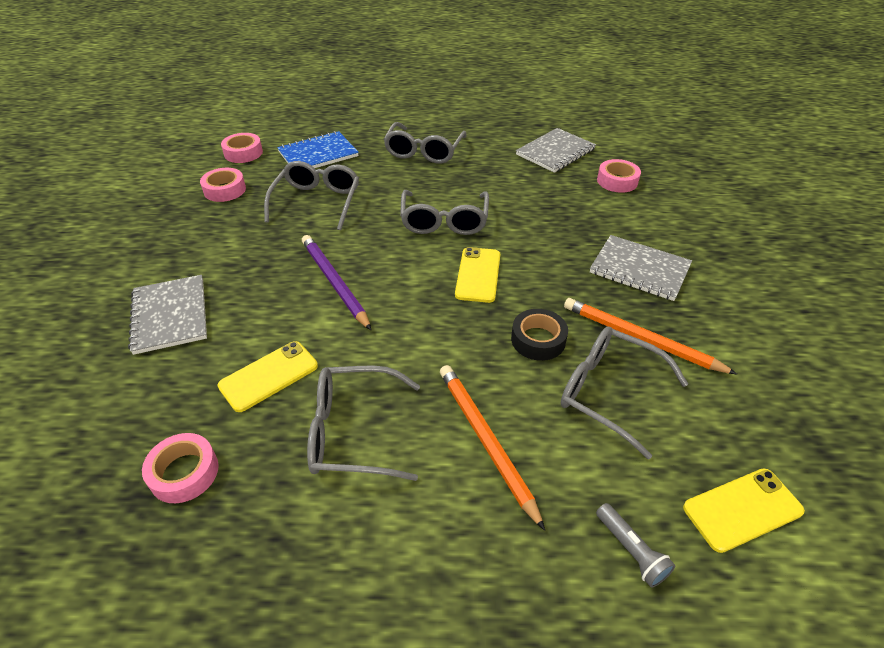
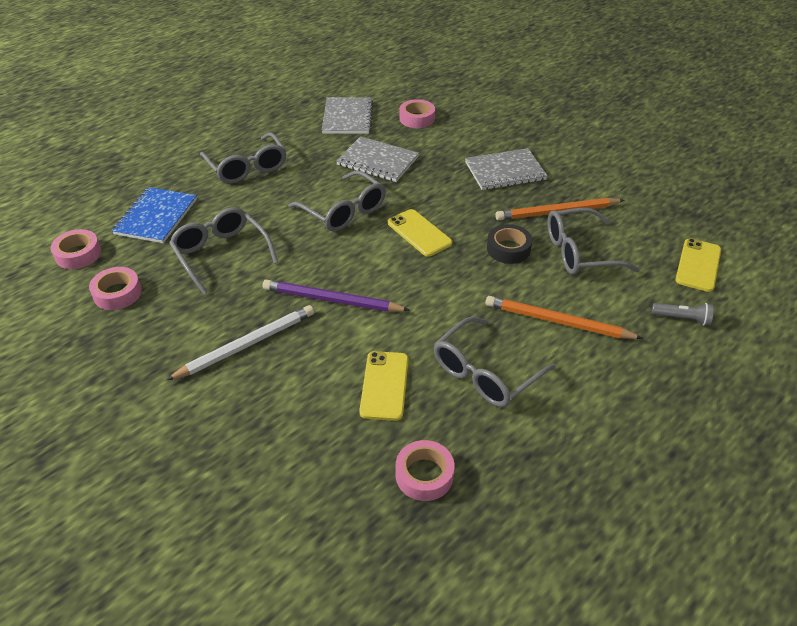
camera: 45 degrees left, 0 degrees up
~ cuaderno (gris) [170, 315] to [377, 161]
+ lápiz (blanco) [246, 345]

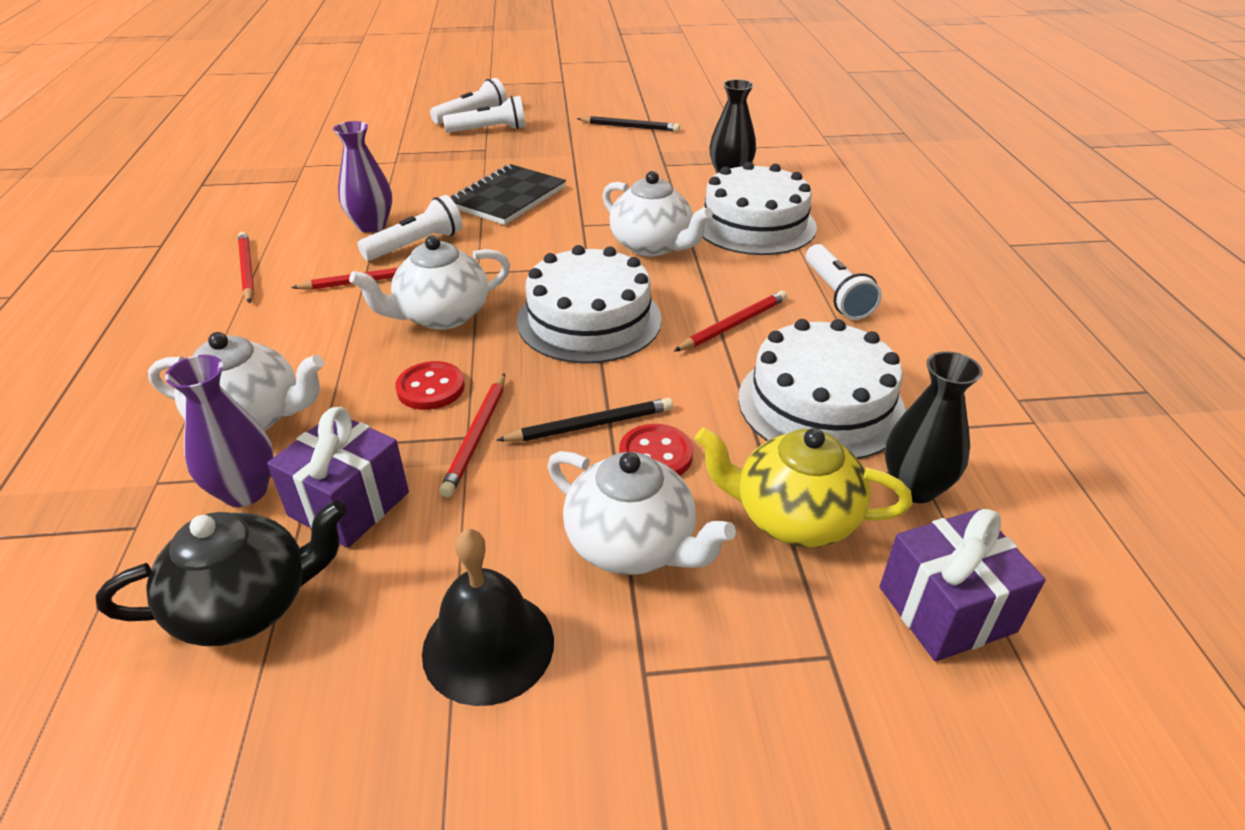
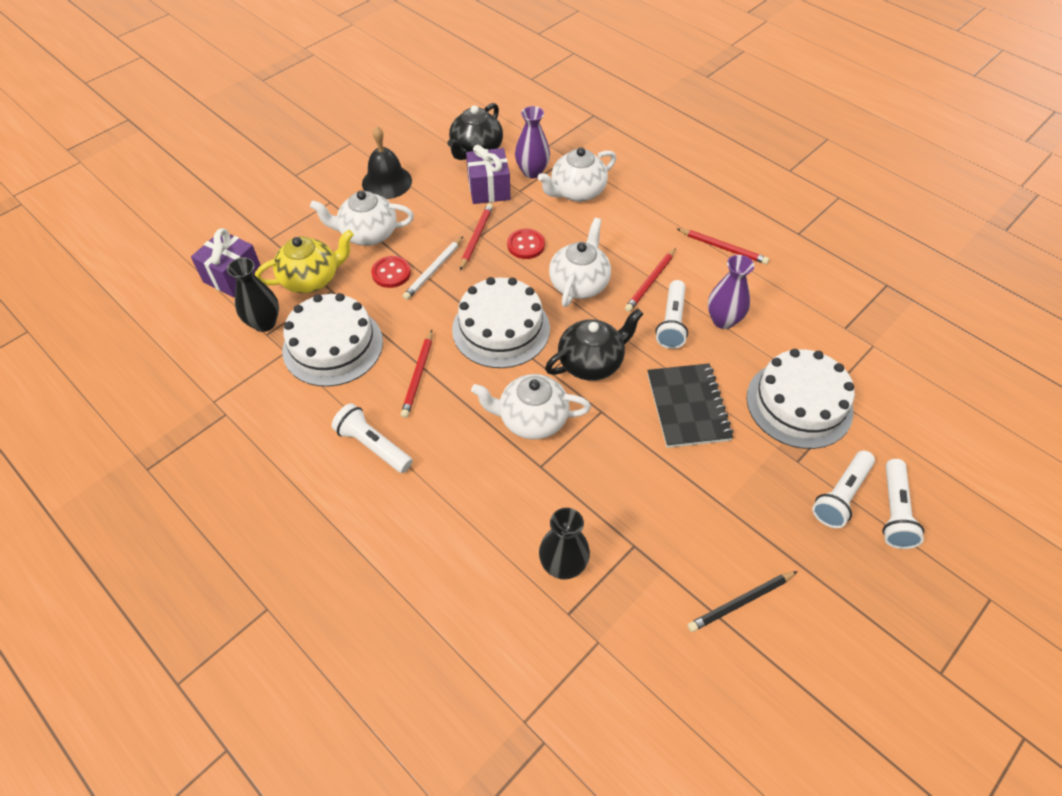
camera: 140 degrees right, 15 degrees up
~ tarta (blanco) [754, 224] to [799, 404]
~ lápiz (rojo) [476, 436] = [476, 237] 45 degrees clockwise
~ lápiz (negro) [590, 425] to lápiz (blanco) [433, 270]
+ tetera (negro) [591, 362]

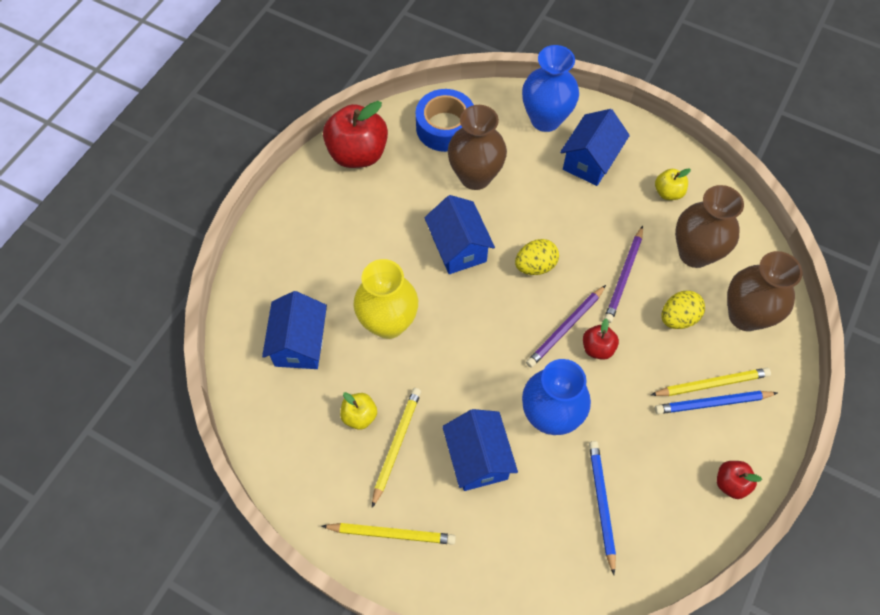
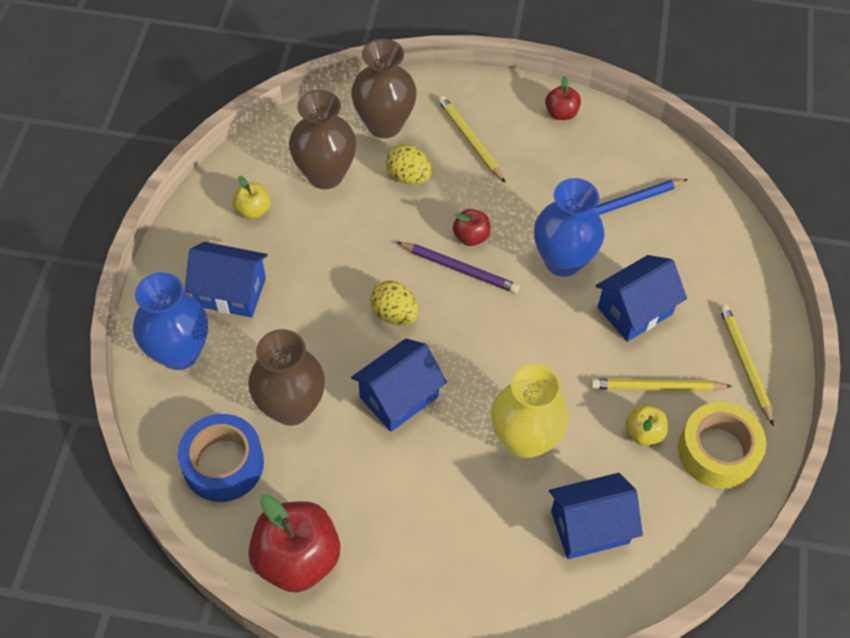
camera: 110 degrees left, 5 degrees down
- lápiz (morado) [624, 276]
- lápiz (azul) [712, 403]
+ cinta adhesiva (amarillo) [717, 451]

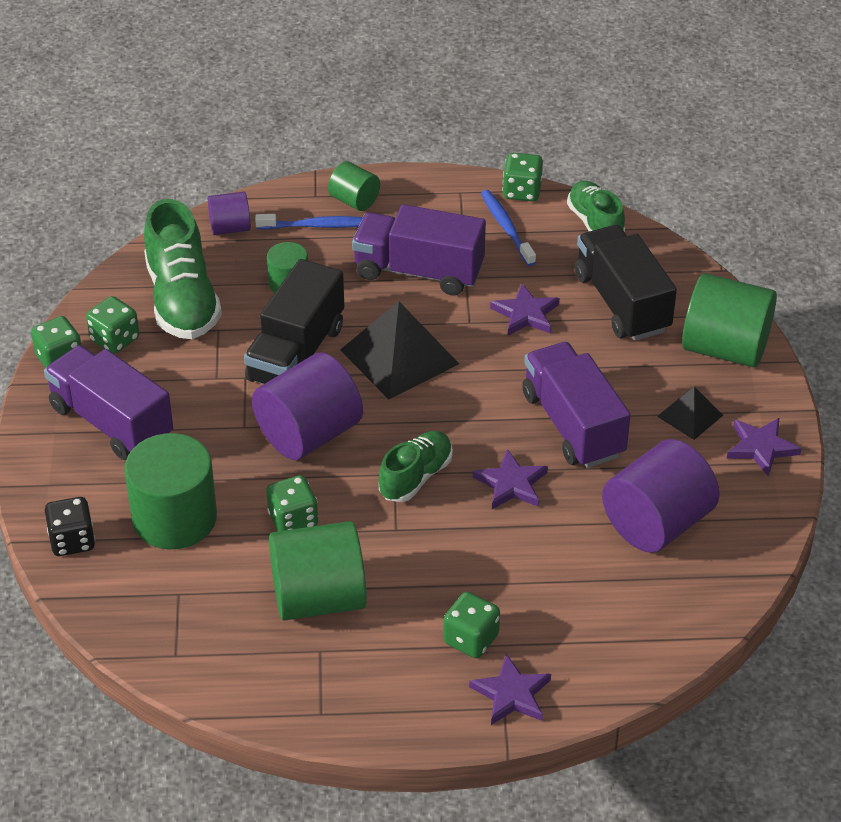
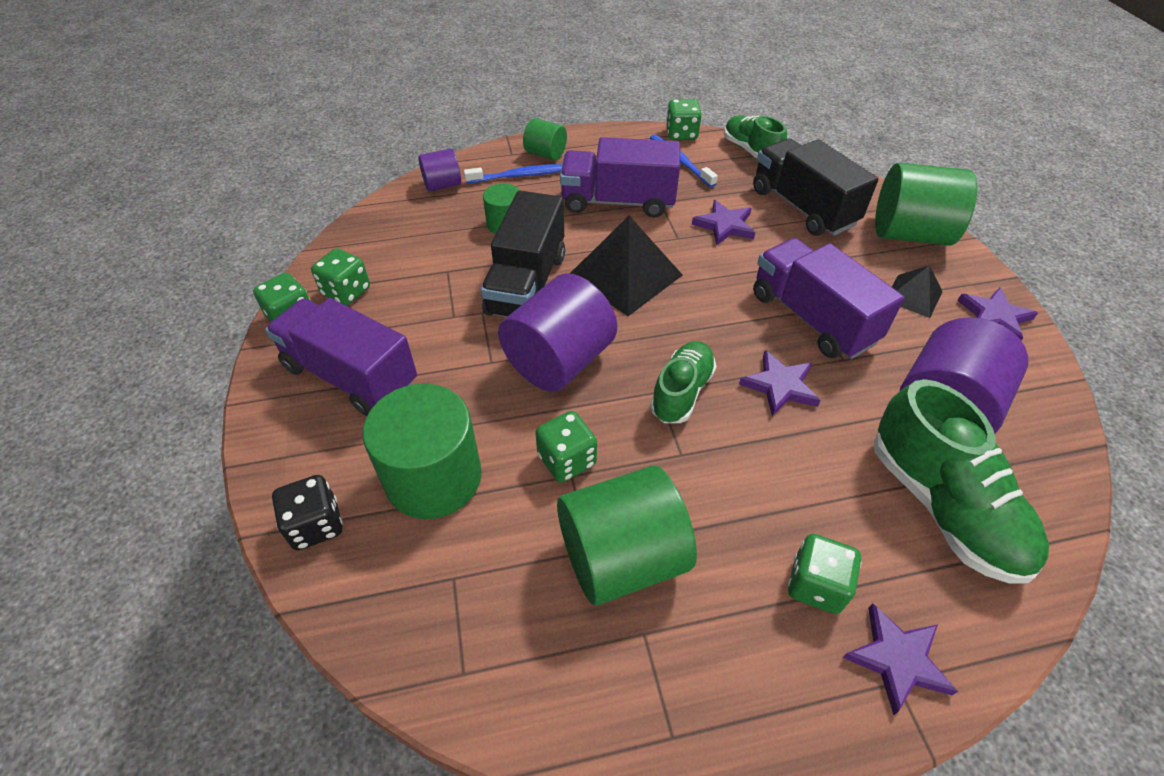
camera: 10 degrees left, 5 degrees up
~ zapato (verde) [182, 300] to [942, 506]

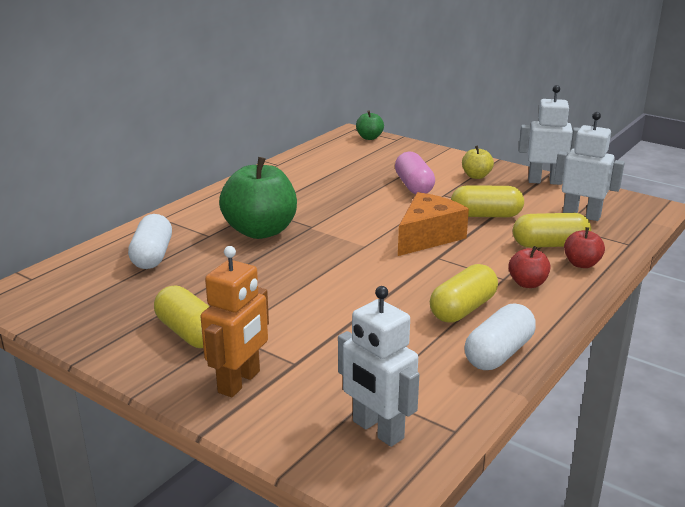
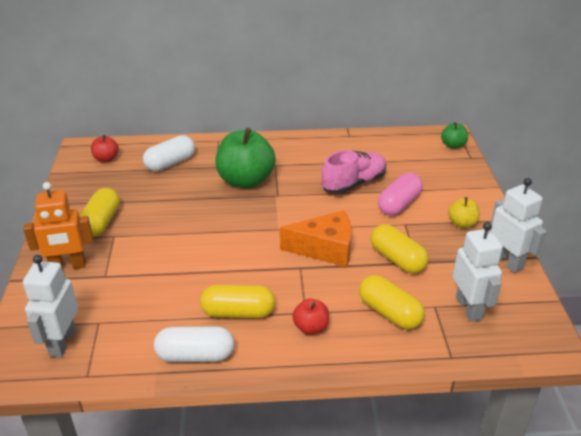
camera: 50 degrees right, 10 degrees up
~ manzana (rojo) [581, 264] to [106, 159]
+ zapato (rosa) [354, 183]

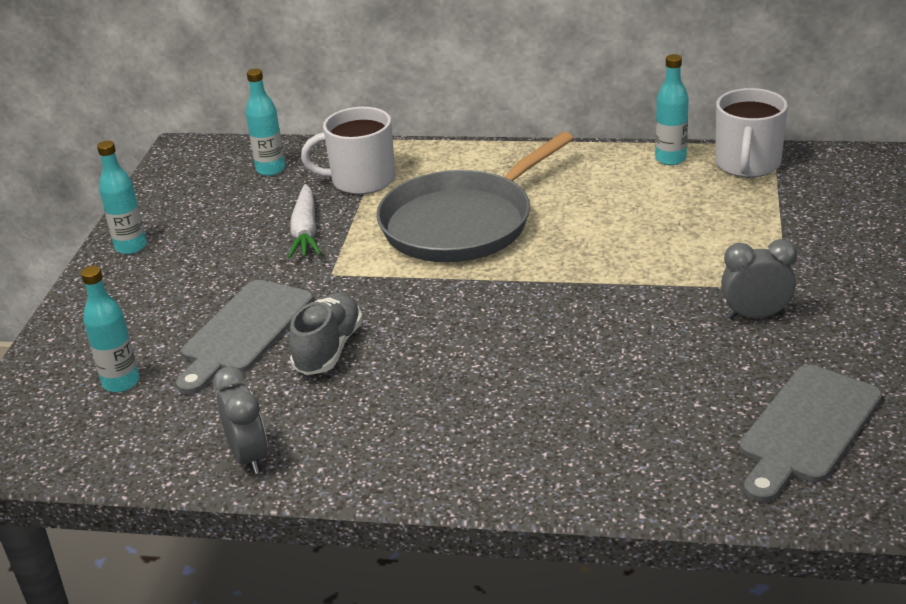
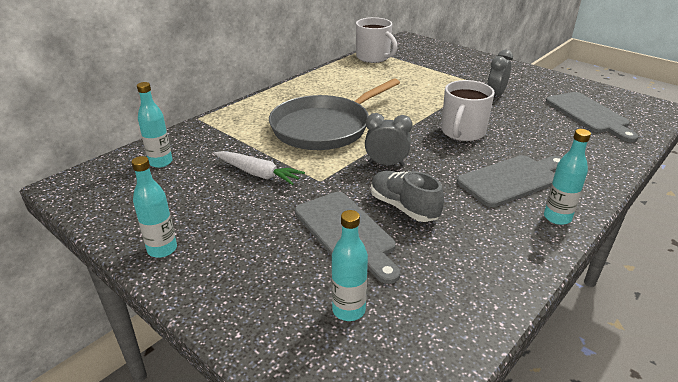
camera: 60 degrees left, 0 degrees up
~ botella (turquesa) [670, 159] to [557, 217]
~ taza (blanco) [361, 180] to [462, 132]
~ sartén (gris) [462, 223] = [324, 127] 60 degrees clockwise
~ despertador (gris) [249, 457] to [386, 164]
+ tabla de cortar (gris) [512, 179]

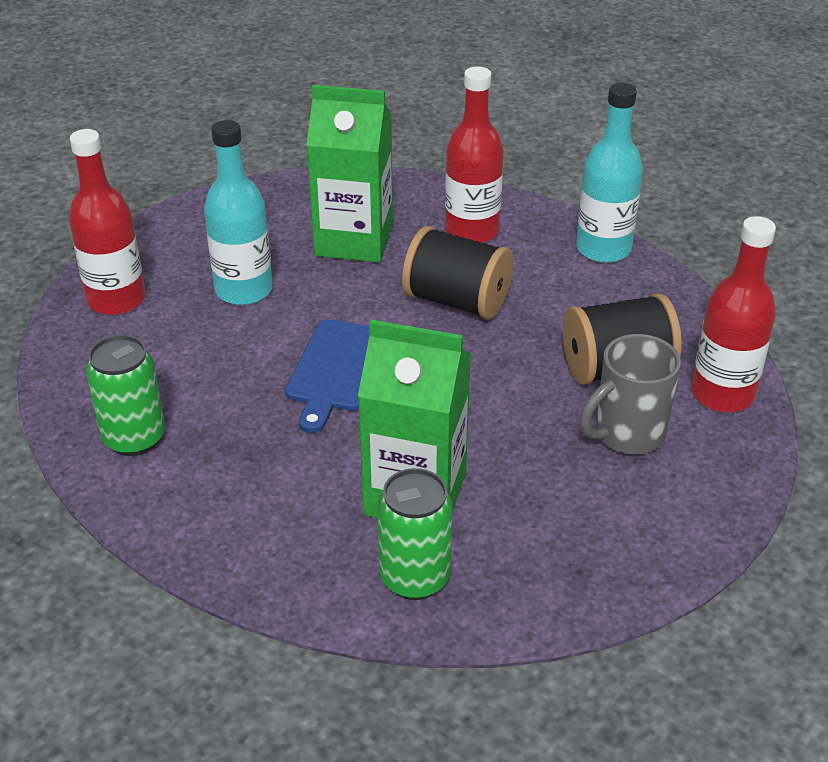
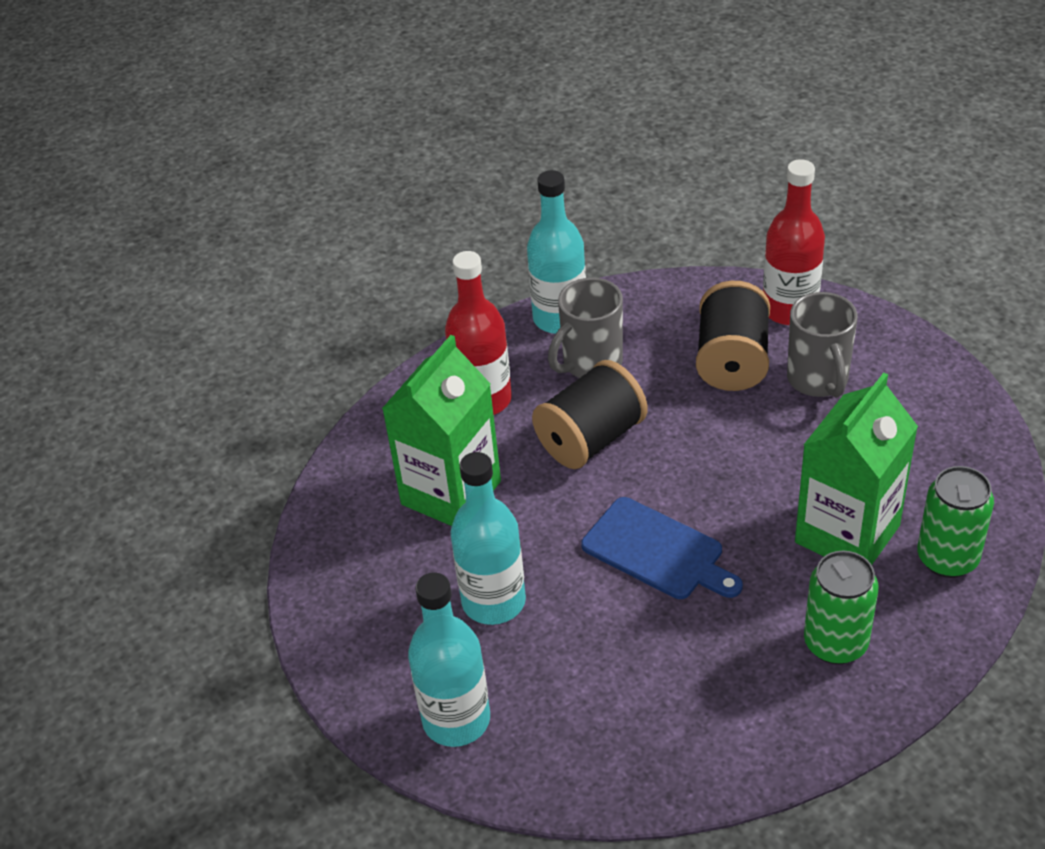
camera: 65 degrees left, 5 degrees up
~ botella (rojo) [116, 300] to botella (turquesa) [456, 720]
~ lata (verde) [134, 438] to [835, 643]
+ taza (gris) [590, 363]

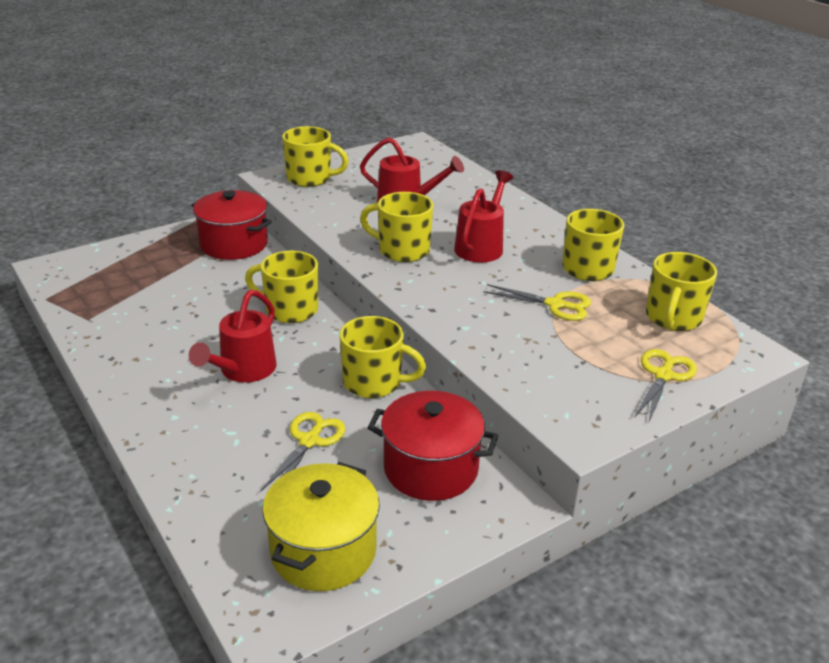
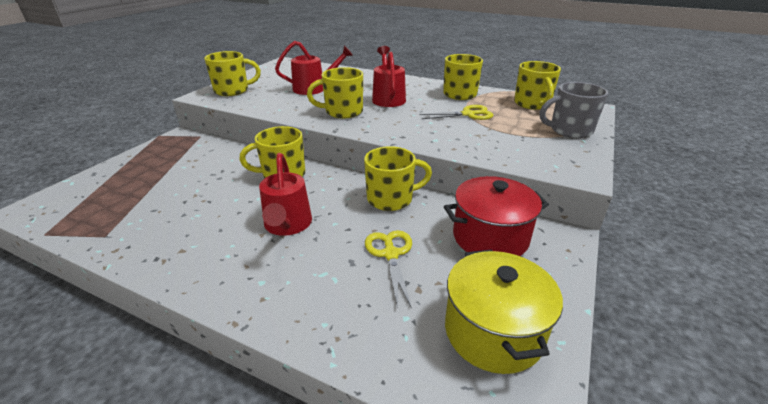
camera: 30 degrees left, 0 degrees up
- olla (rojo) [234, 244]
~ tijeras (amarillo) [663, 376] to taza (gris) [569, 130]

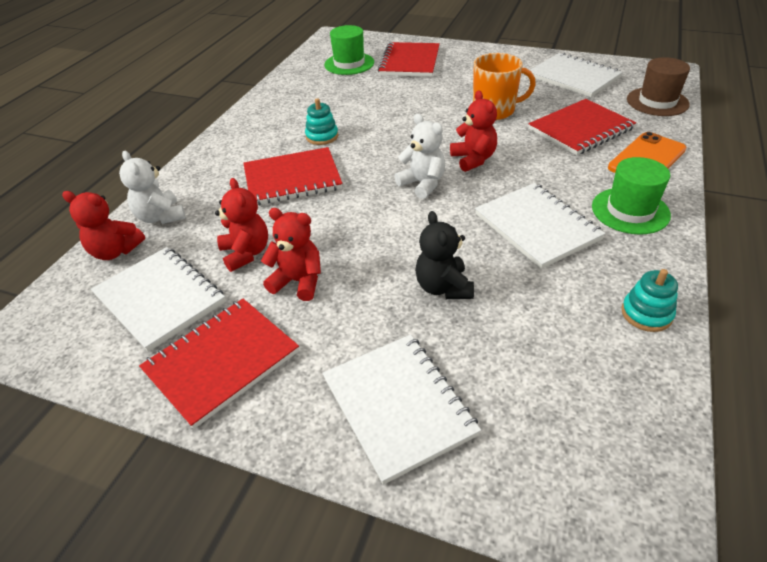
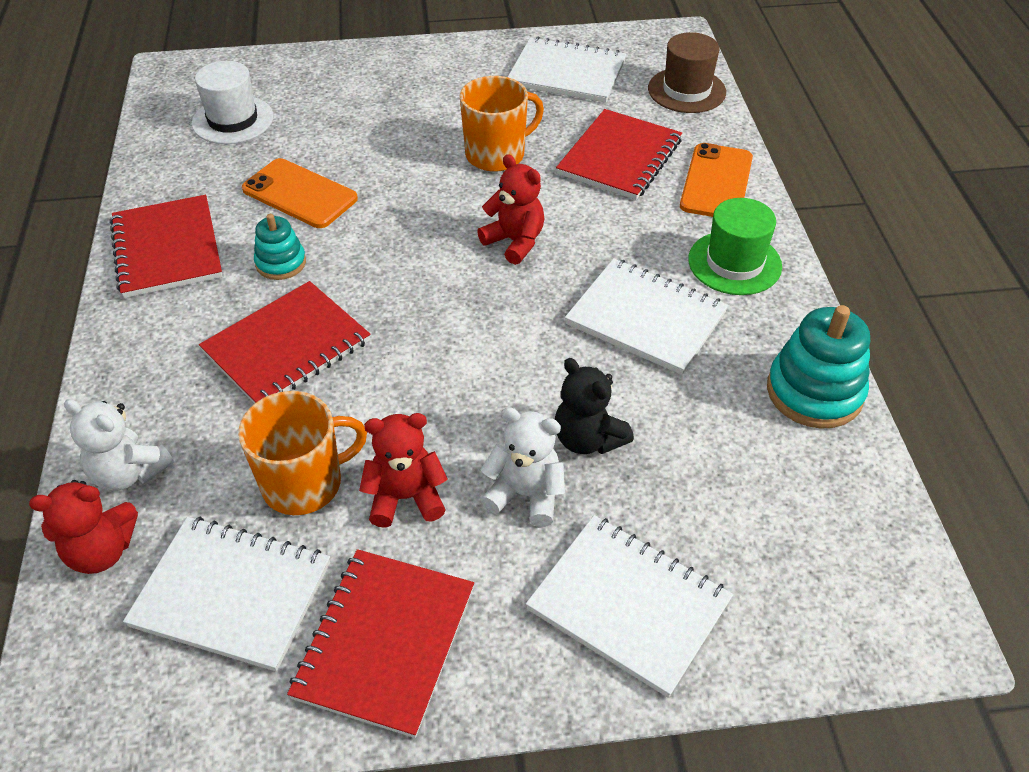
camera: 30 degrees left, 5 degrees up
~ sombrero (verde) [349, 64] to sombrero (blanco) [233, 120]
~ cuaderno (rojo) [410, 62] to [167, 249]
~ osito (blanco) [422, 184] to [526, 494]
~ osito (rojo) [246, 253] to taza (naranja) [304, 483]
~ juguete apilable (turquesa) [646, 314] = [814, 392] x1.70
+ móvil (naranja) [299, 194]

